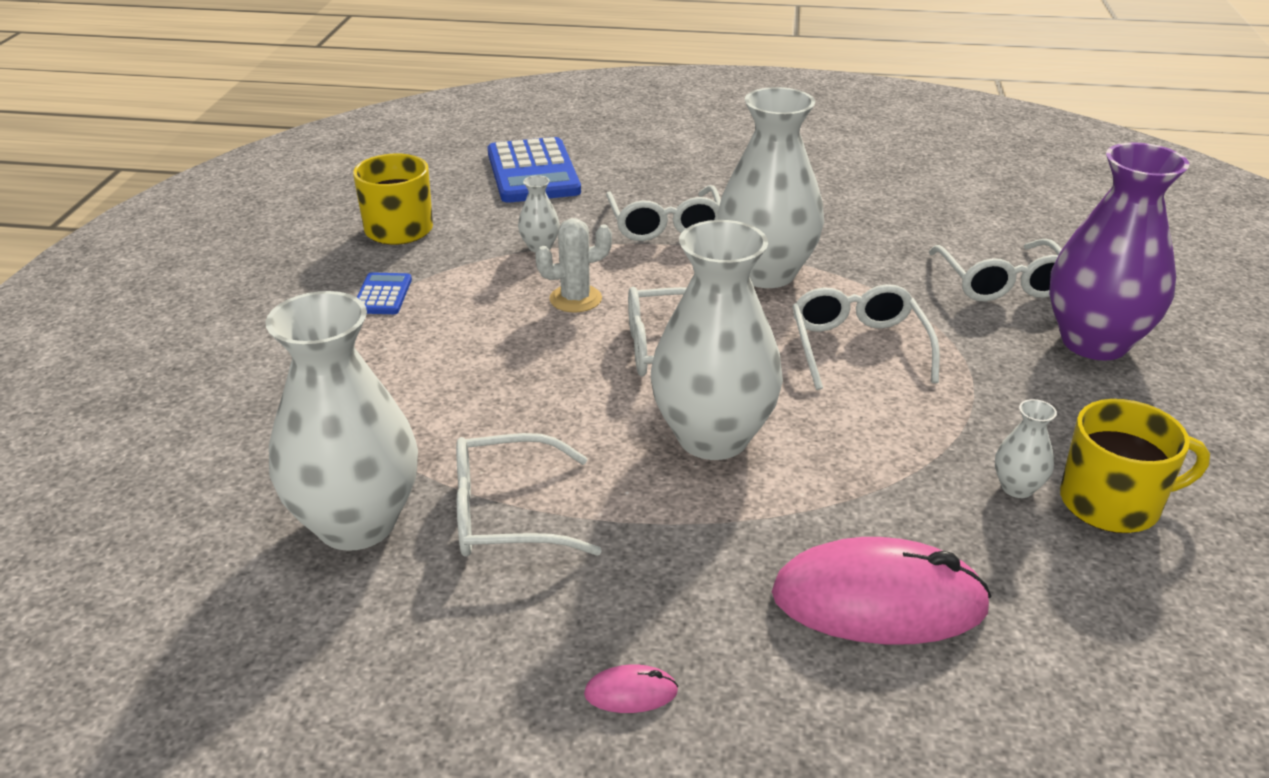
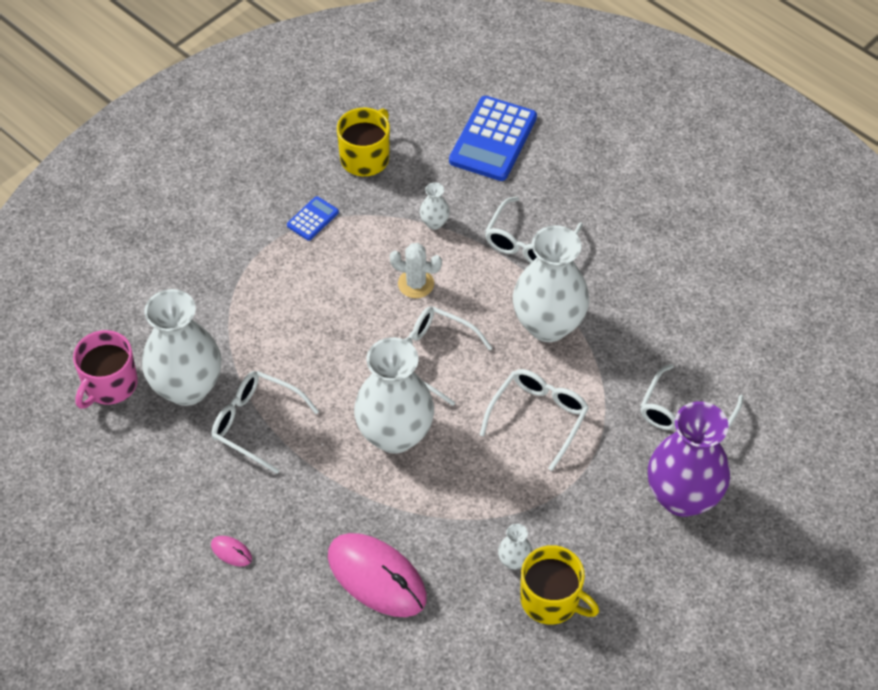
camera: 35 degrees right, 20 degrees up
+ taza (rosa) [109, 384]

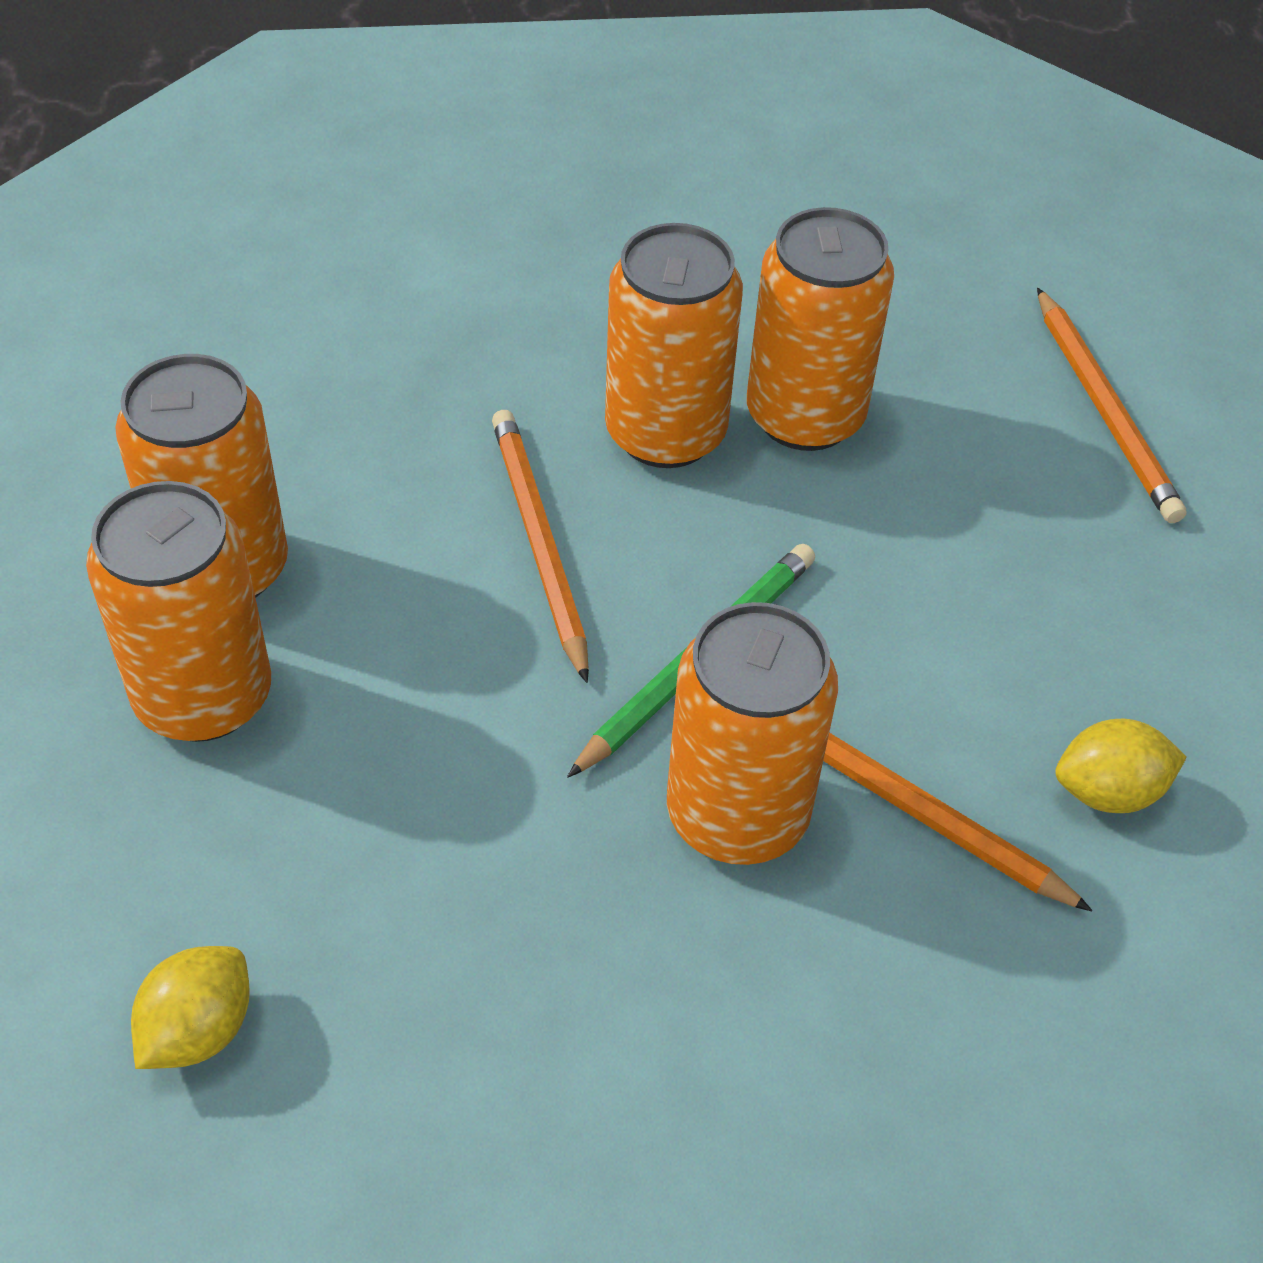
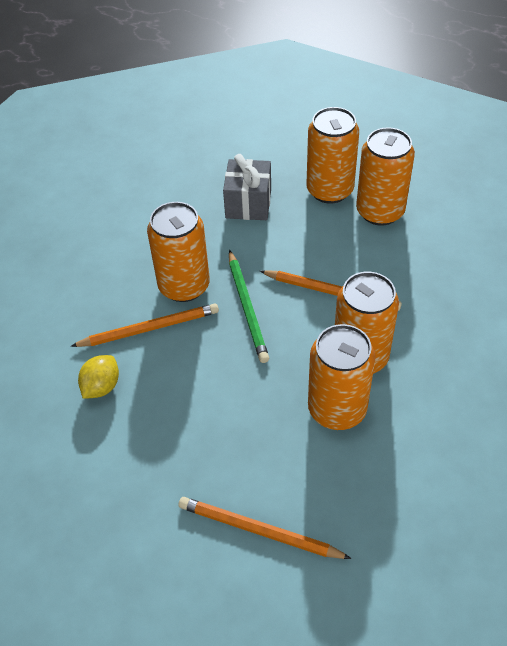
camera: 130 degrees right, 0 degrees up
- limón (amarillo) [198, 1029]
+ regalo (gris) [248, 203]

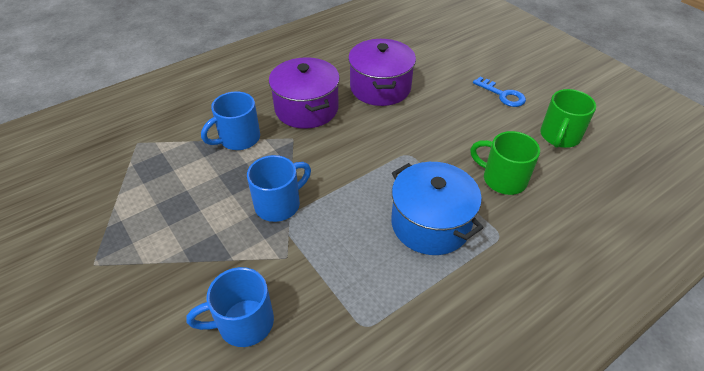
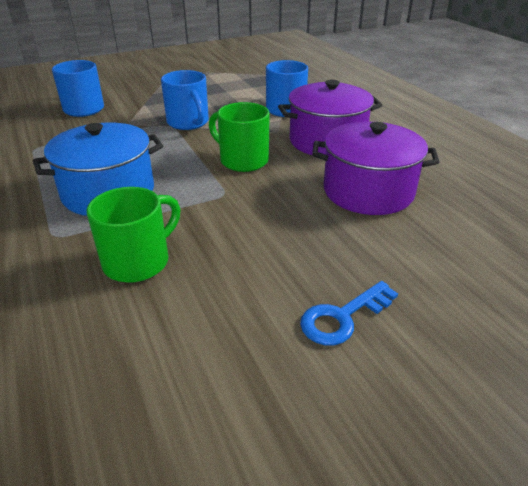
camera: 100 degrees right, 10 degrees down
~ taza (verde) [559, 137] to [242, 160]

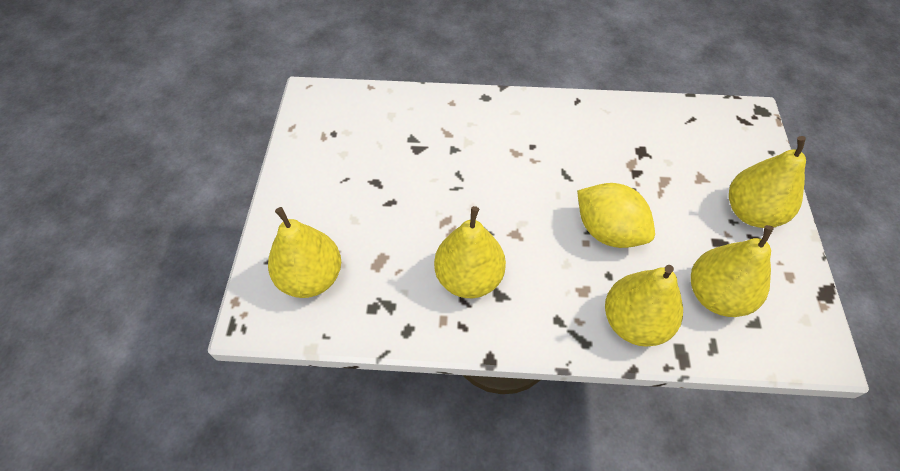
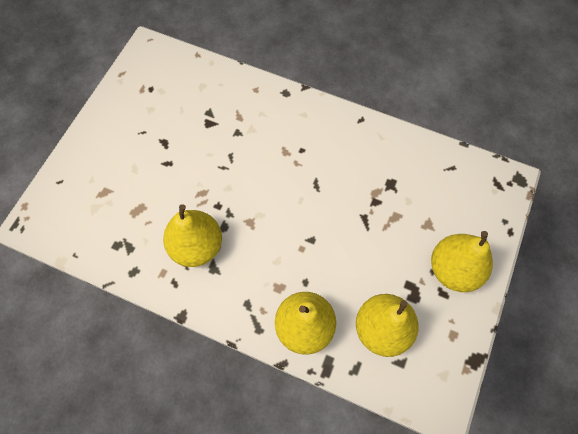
camera: 20 degrees right, 10 degrees up
- limón (amarillo) [608, 231]
- pera (amarillo) [311, 277]

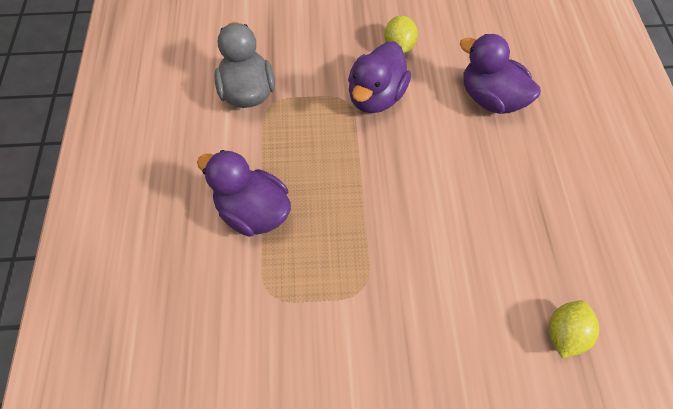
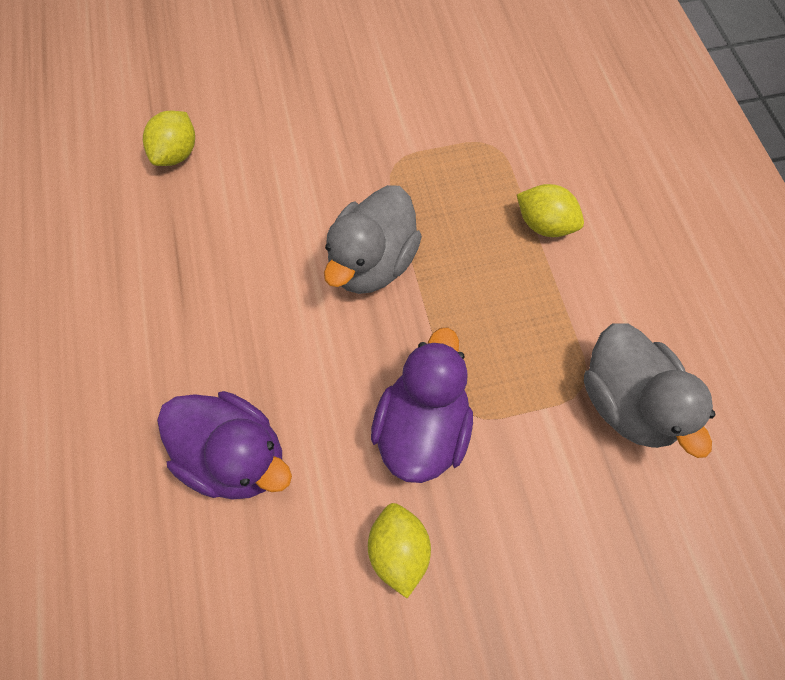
camera: 170 degrees right, 5 degrees up
~ pato (morado) [253, 212] to limón (amarillo) [544, 224]
+ pato (gris) [372, 262]

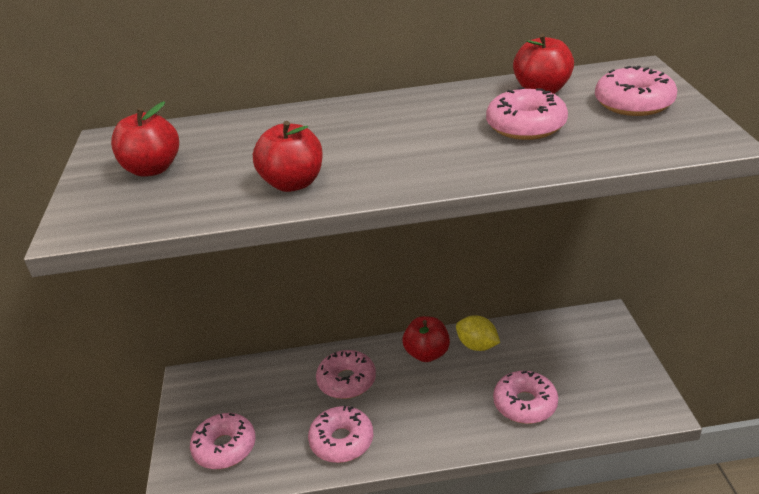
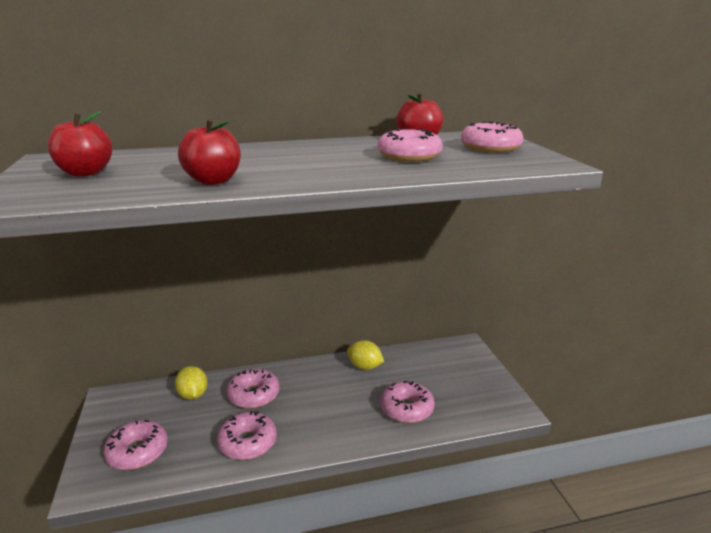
camera: 10 degrees left, 10 degrees down
- manzana (rojo) [427, 353]
+ limón (amarillo) [193, 395]

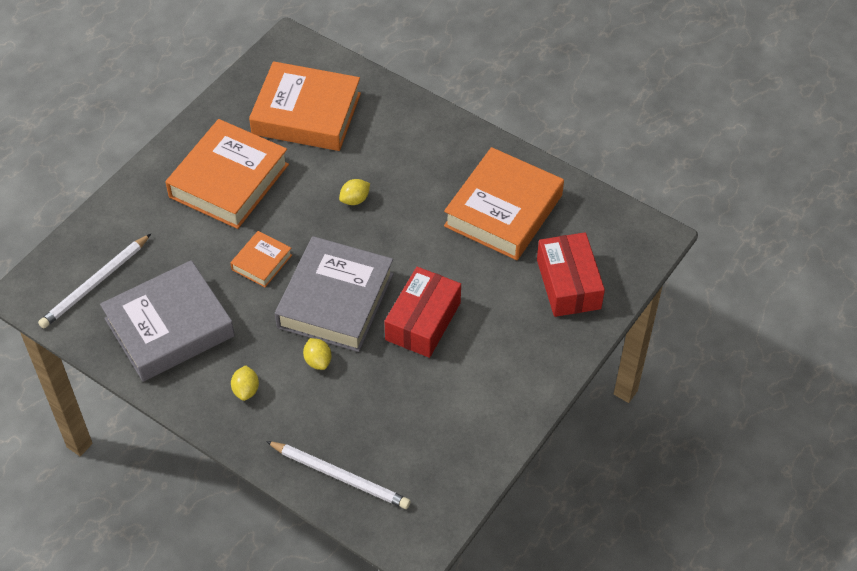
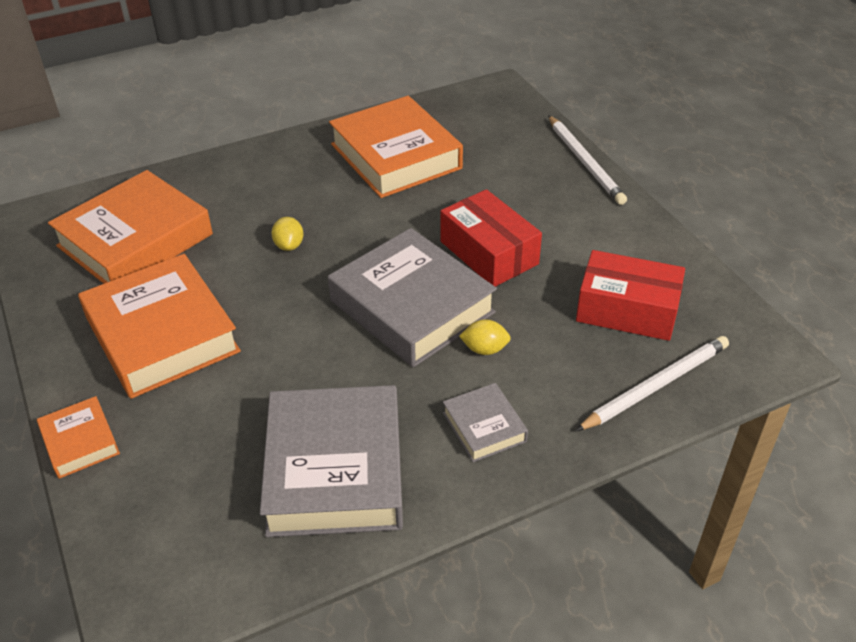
camera: 60 degrees left, 10 degrees down
~ libro (naranja) [261, 262] to [80, 442]
~ caja (rojo) [568, 284] to [627, 310]
~ lápiz (blanco) [95, 284] to [585, 162]
~ limón (amarillo) [246, 390] to libro (gris) [484, 427]

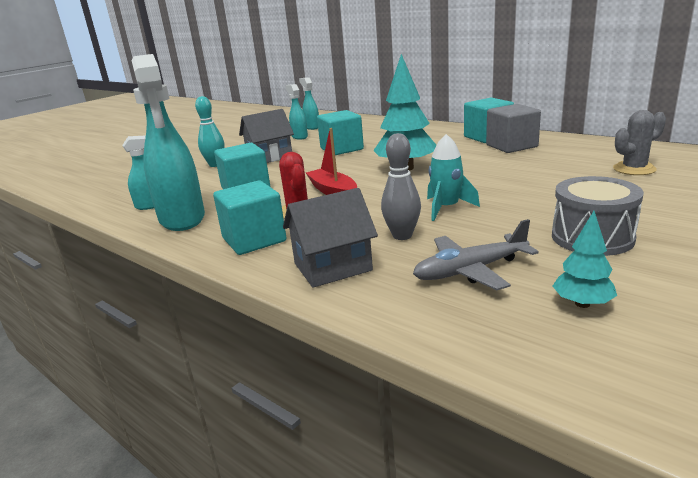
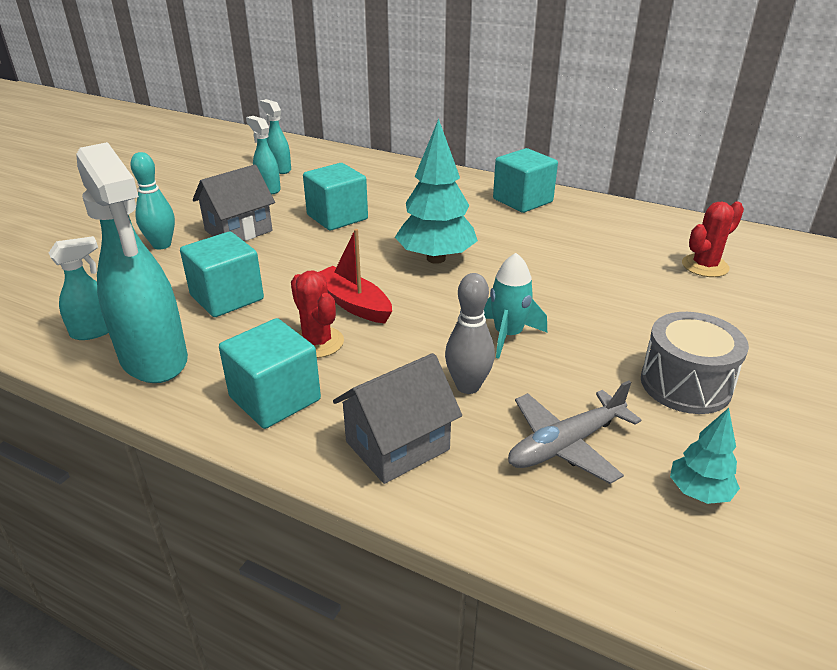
camera: 15 degrees left, 10 degrees up
- cubo (gris) [511, 146]
~ cactus (gris) [634, 169] to cactus (rojo) [705, 266]

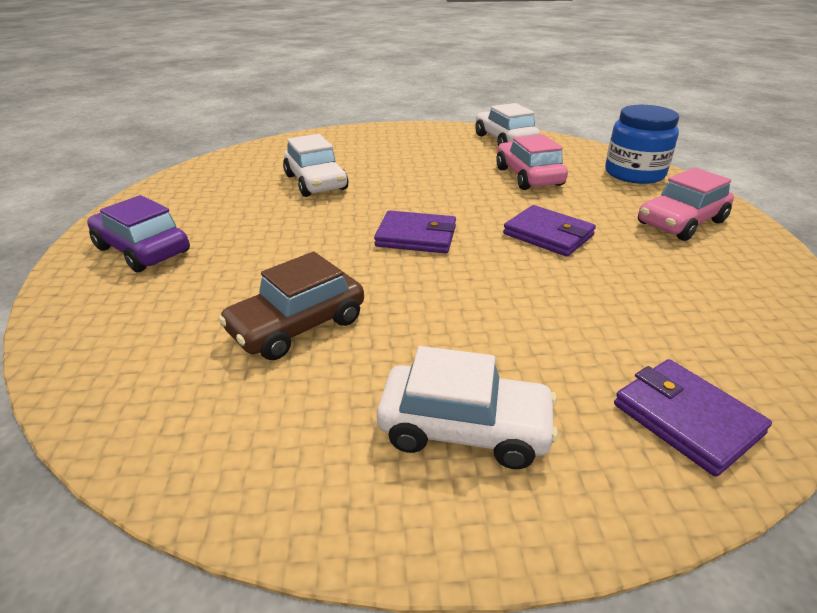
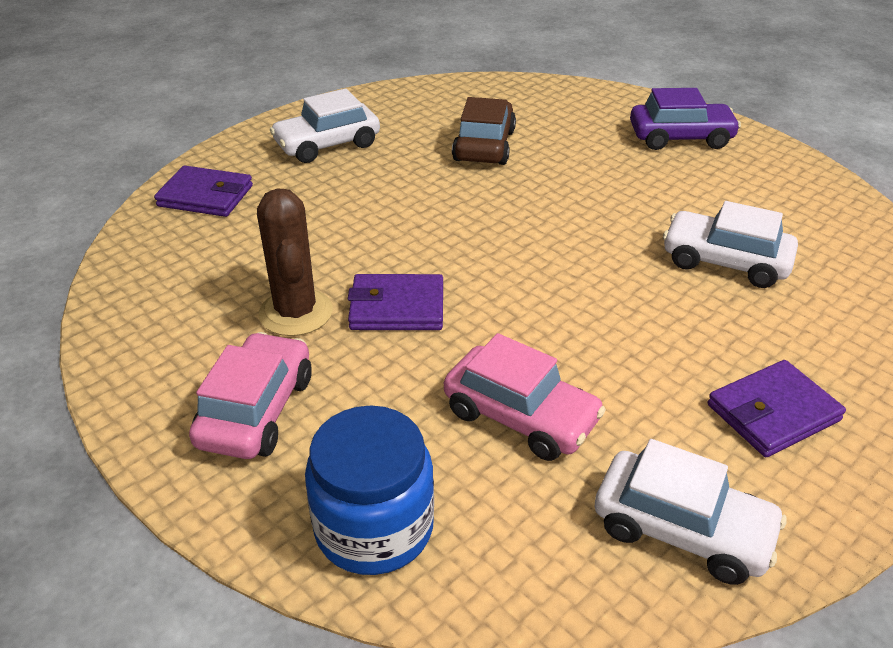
camera: 140 degrees right, 5 degrees up
~ cartera (morado) [416, 236] to [773, 412]
+ cactus (marrón) [296, 313]

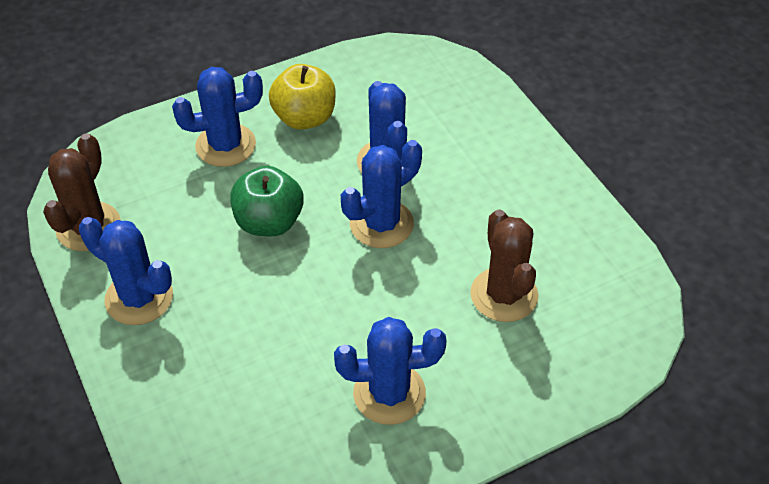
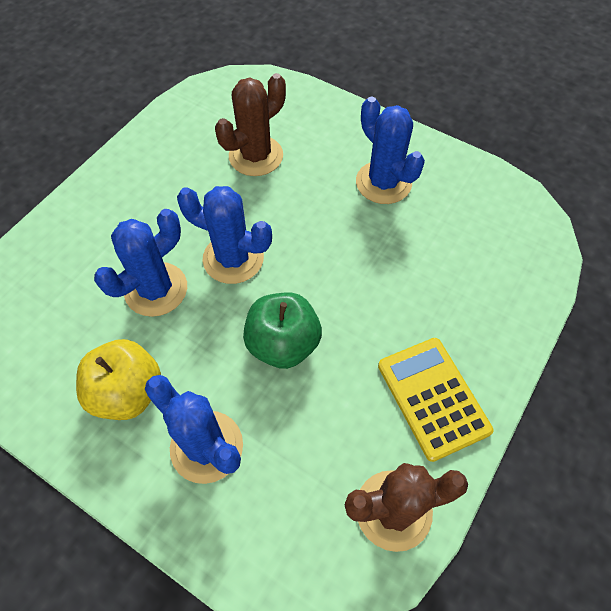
camera: 120 degrees left, 10 degrees up
~ cactus (azul) [139, 298] to calculadora (amarillo) [433, 397]

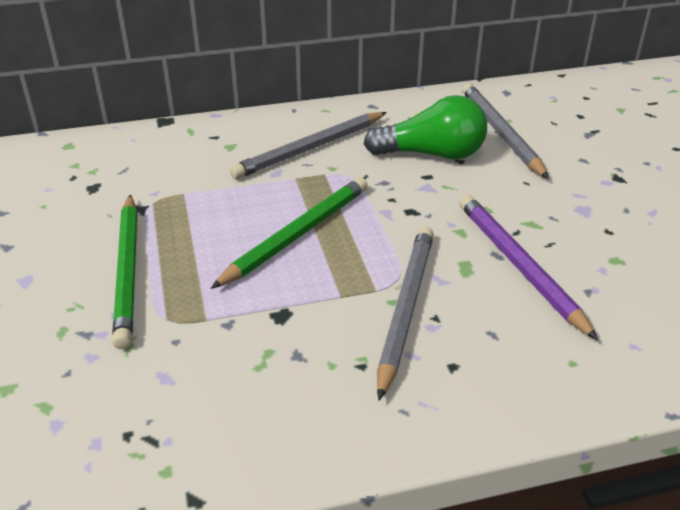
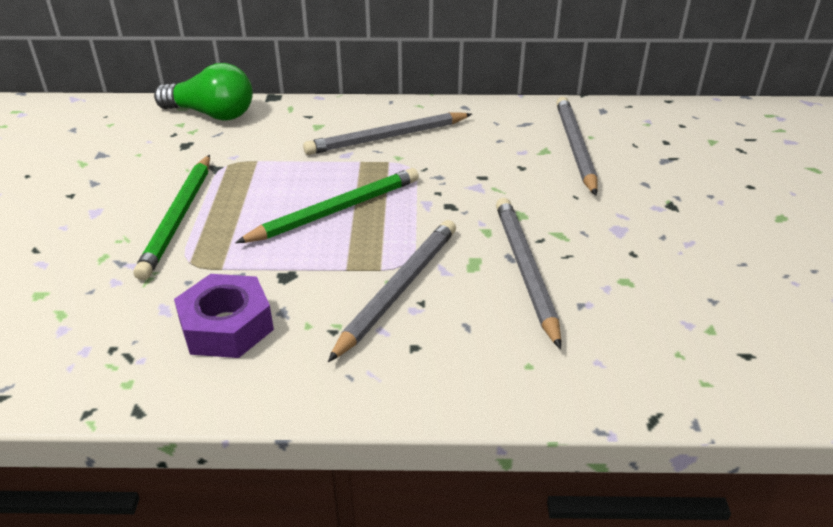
camera: 15 degrees right, 0 degrees up
~ bombilla (verde) [432, 154] to [212, 114]
~ lápiz (morado) [519, 265] to lápiz (gris) [525, 270]
+ tuerca (morado) [226, 326]

